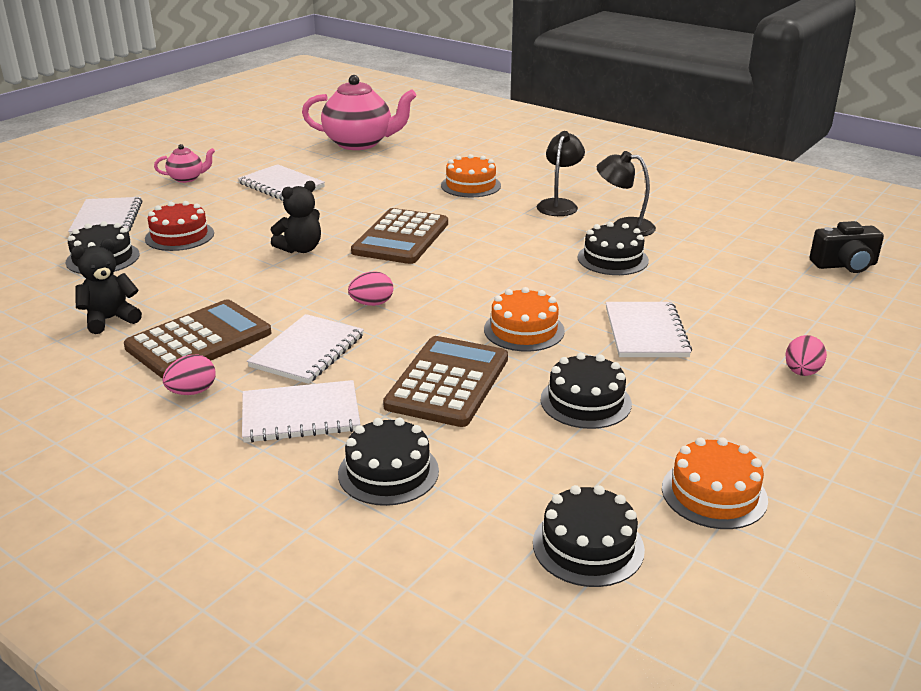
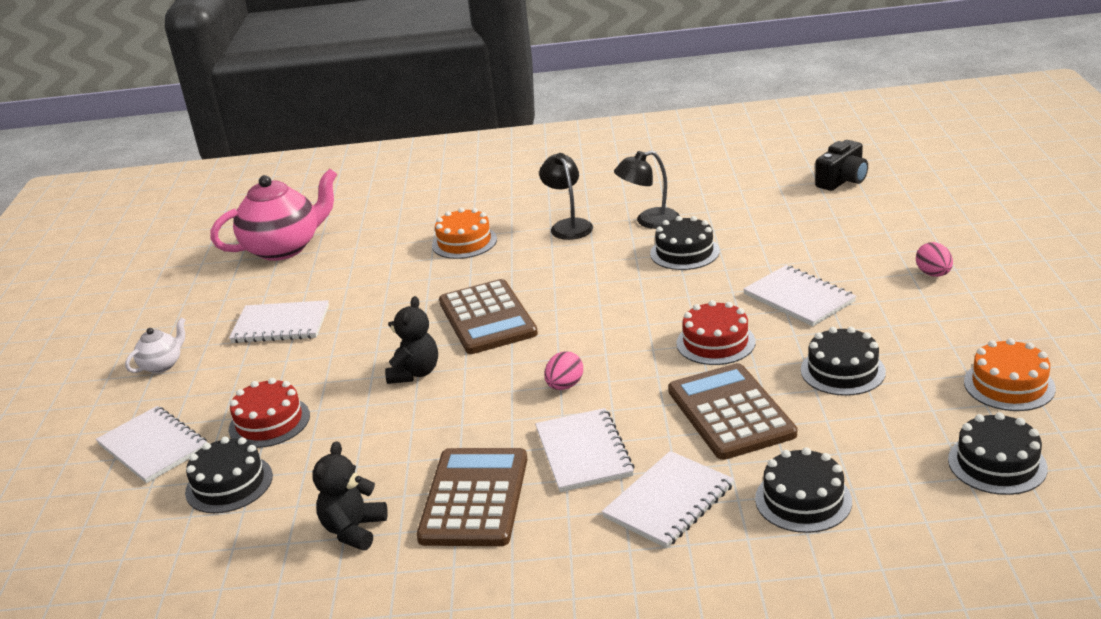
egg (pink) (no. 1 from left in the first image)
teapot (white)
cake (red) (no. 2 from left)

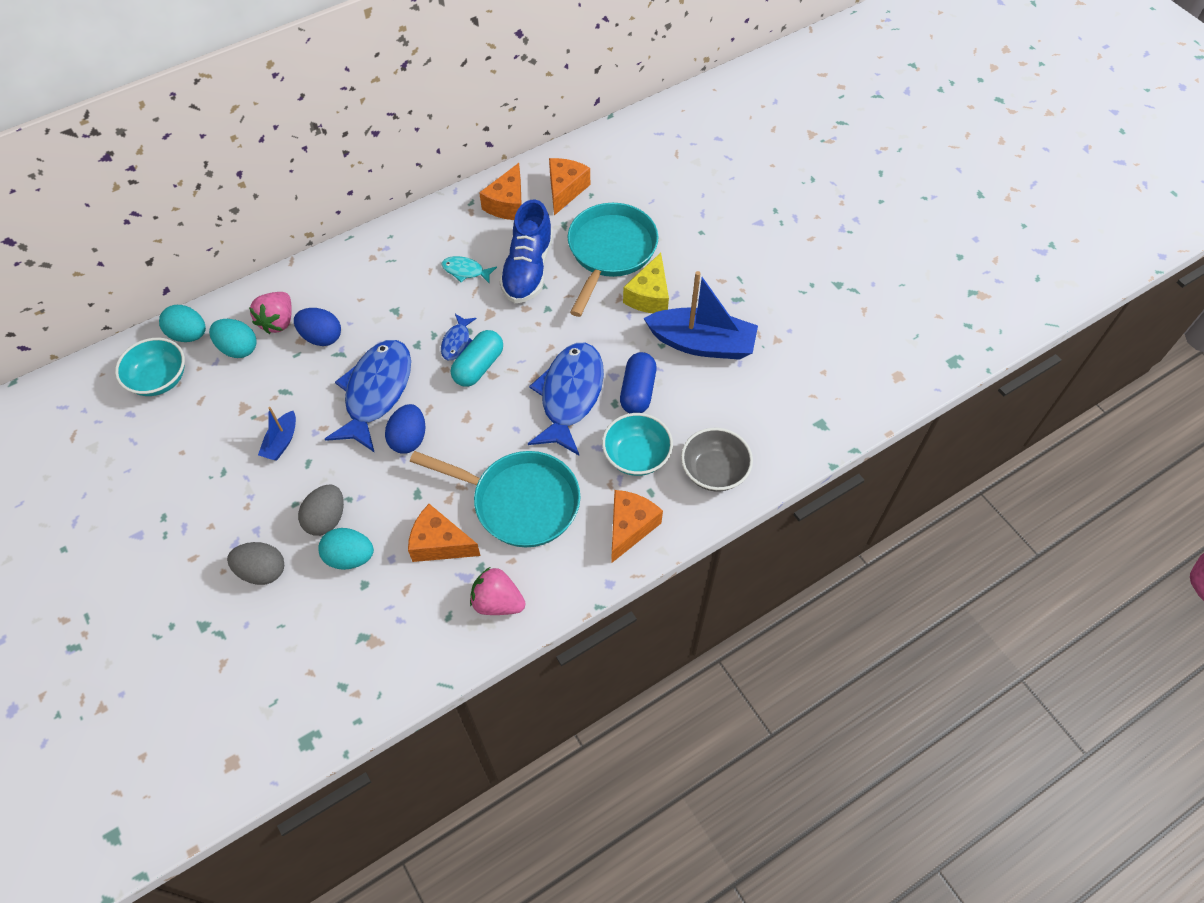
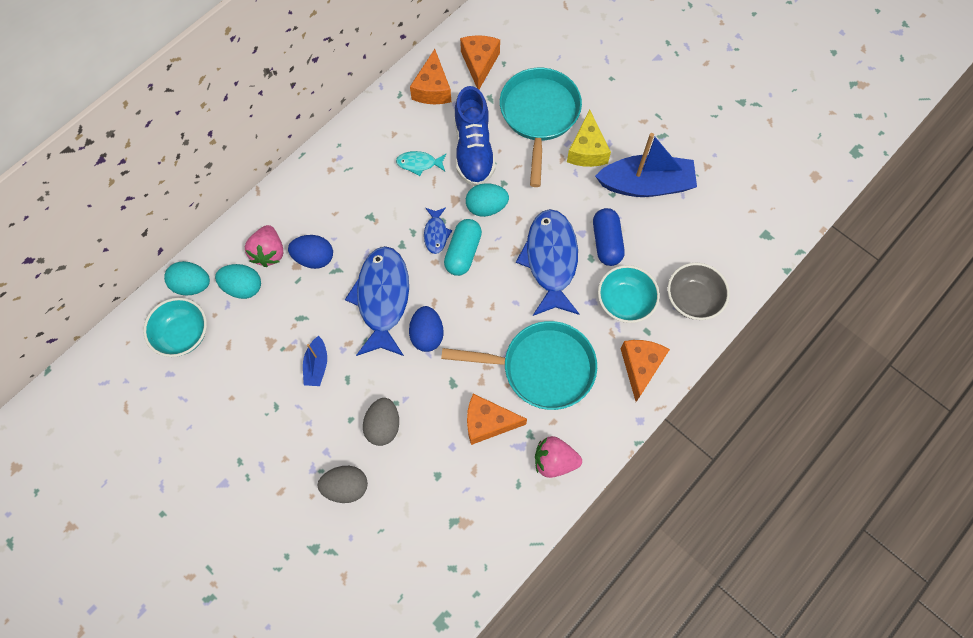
egg (turquoise) (no. 3 from left)

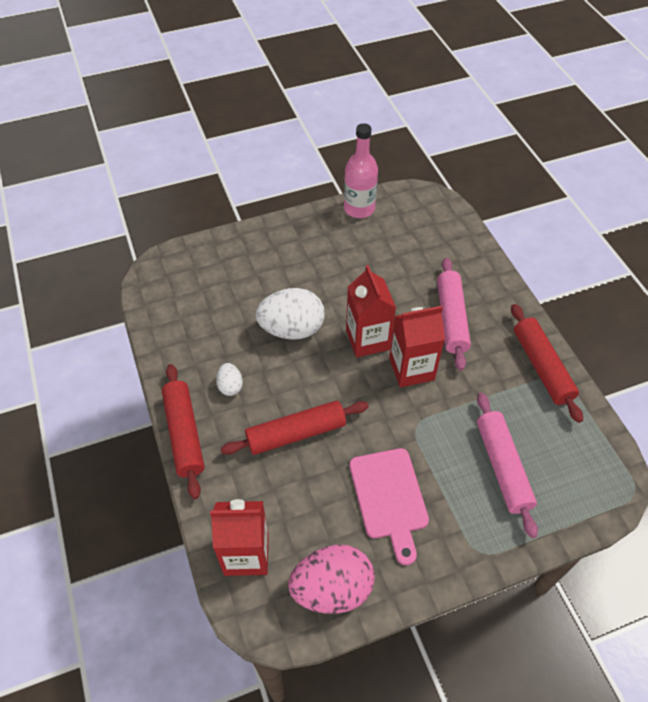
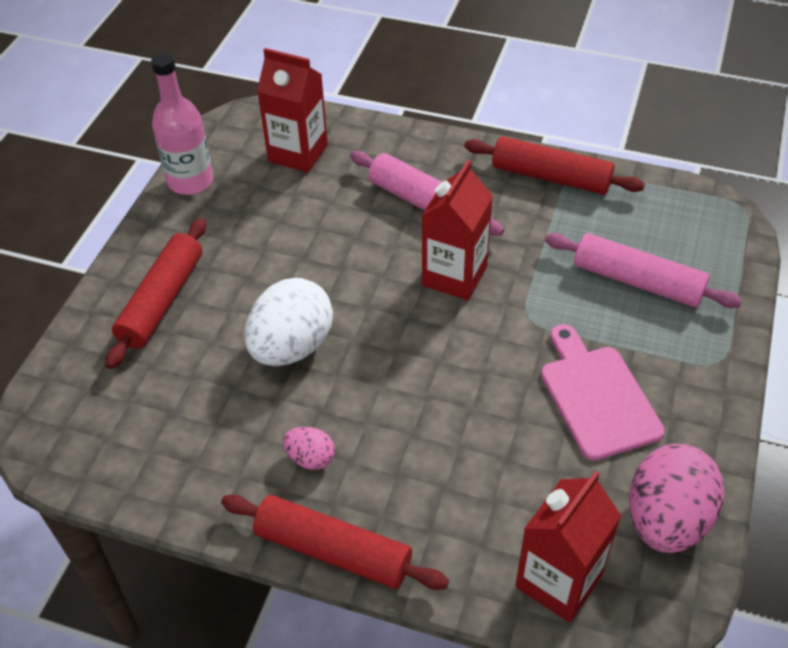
rolling pin (red) (no. 1 from left)
carton (red) (no. 1 from left)
egg (pink) (no. 1 from left)
cutting board (pink)

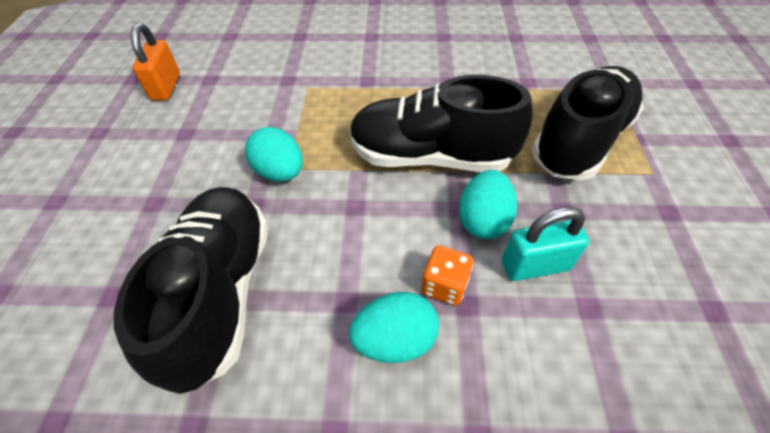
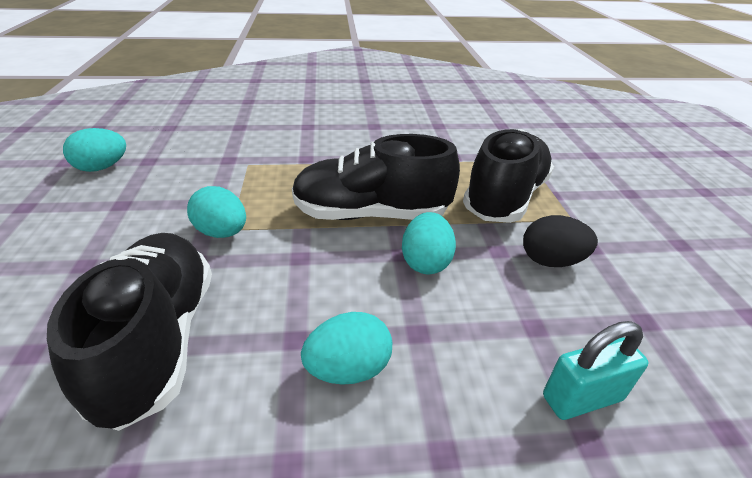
dice (orange)
egg (black)
padlock (turquoise)
egg (turquoise) (no. 1 from left)

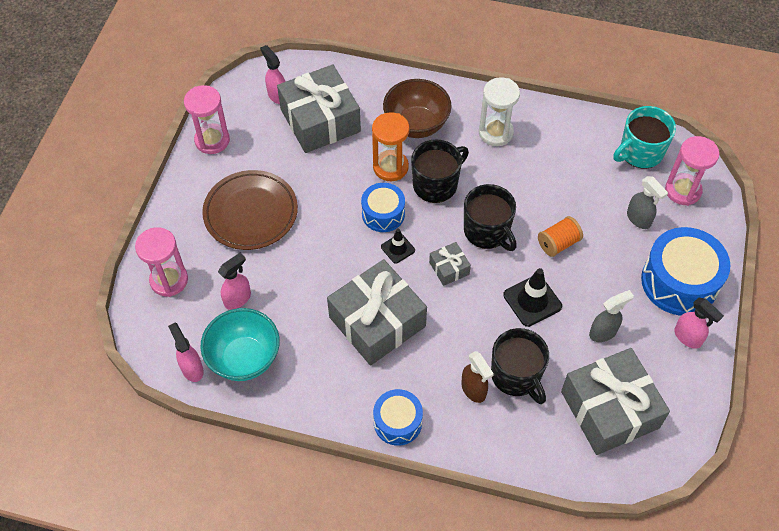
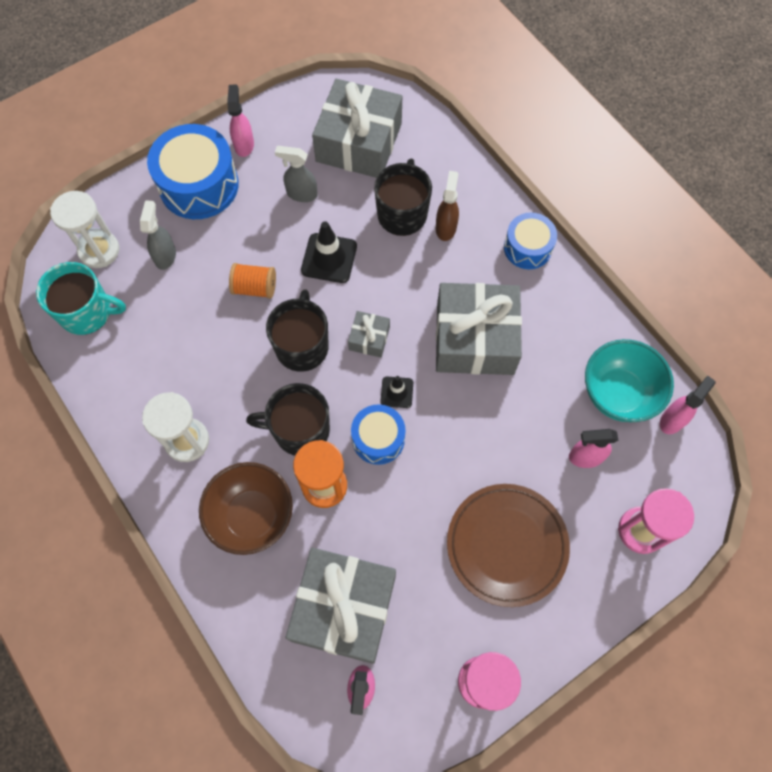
hourglass (white) (no. 1 from left)
spray bottle (pink) (no. 4 from left)

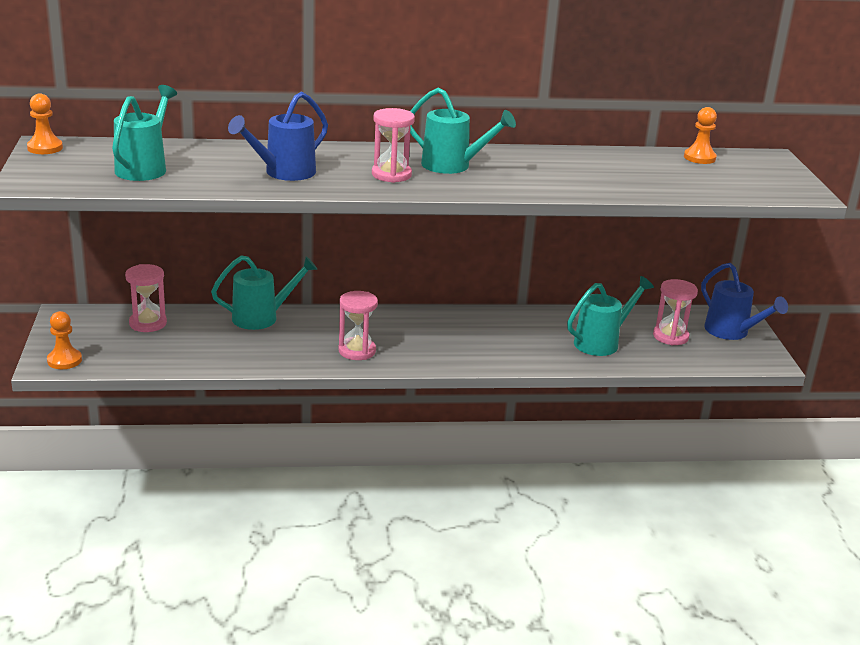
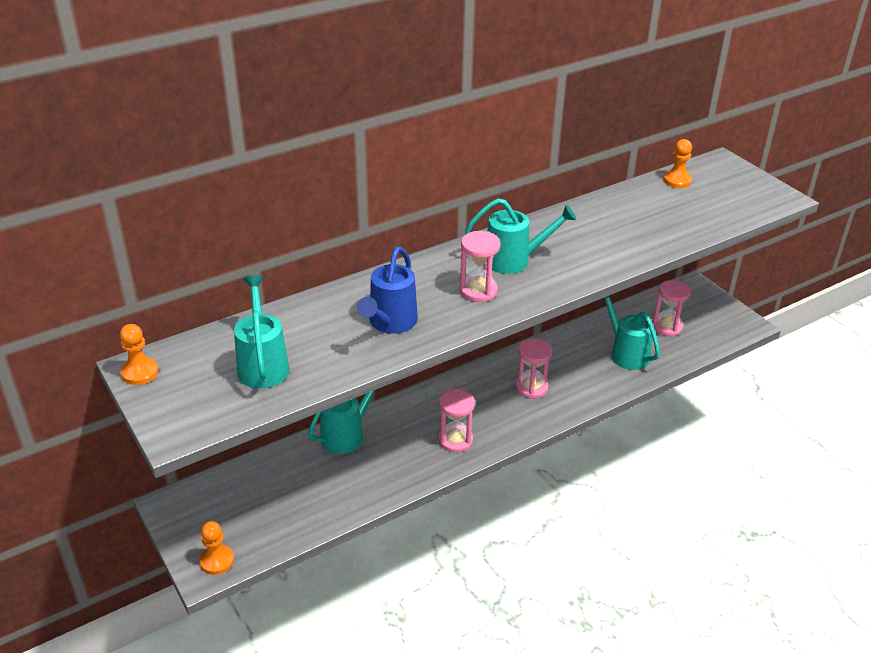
watering can (blue) (no. 2 from left in the first image)
hourglass (pink) (no. 3 from left)
watering can (turquoise) (no. 4 from left)

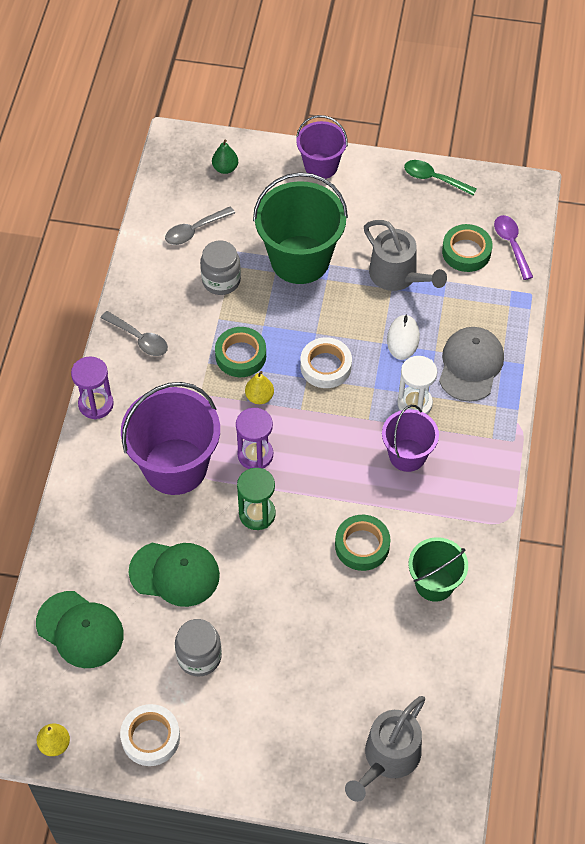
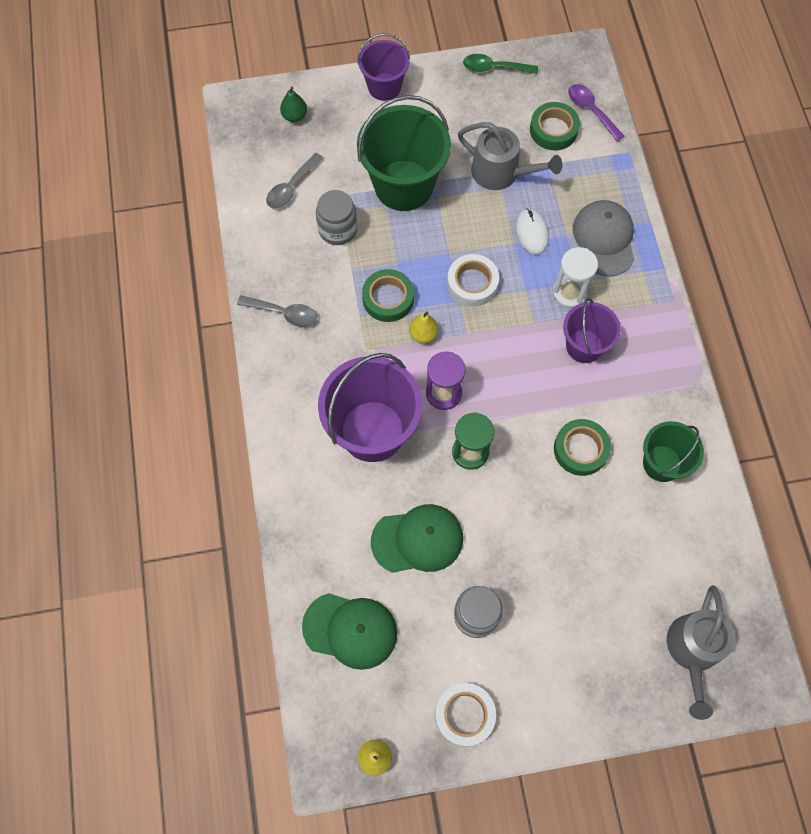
hourglass (purple) (no. 1 from left in the first image)

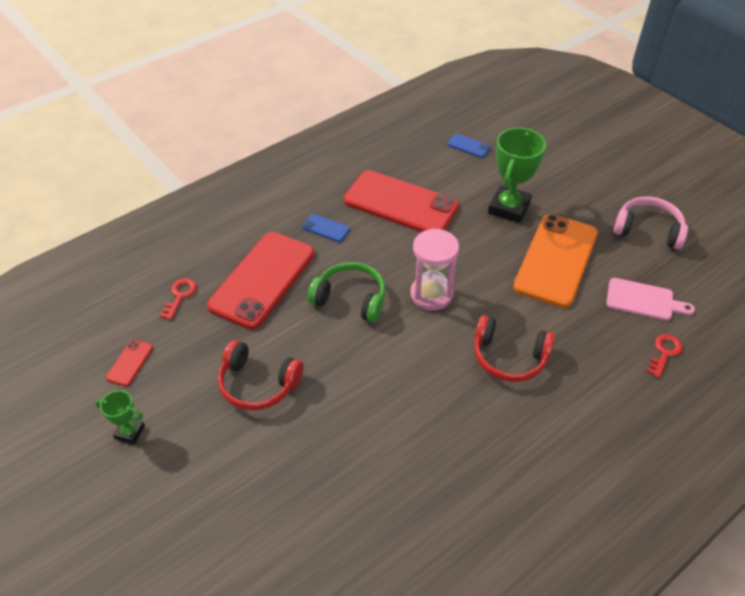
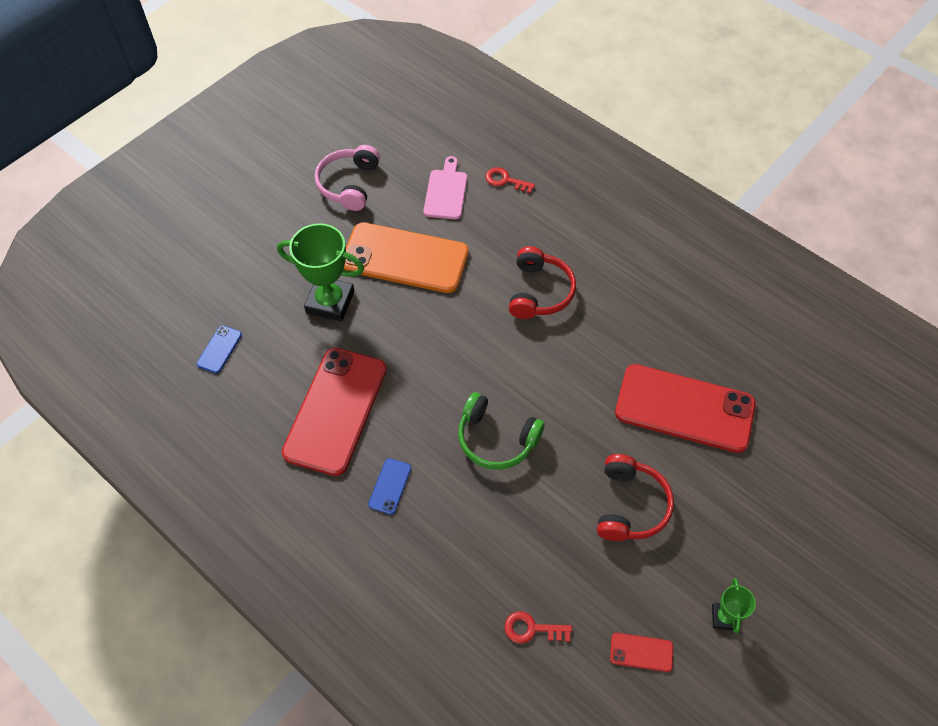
hourglass (pink)
phone (red) (no. 3 from left)
headphones (green)

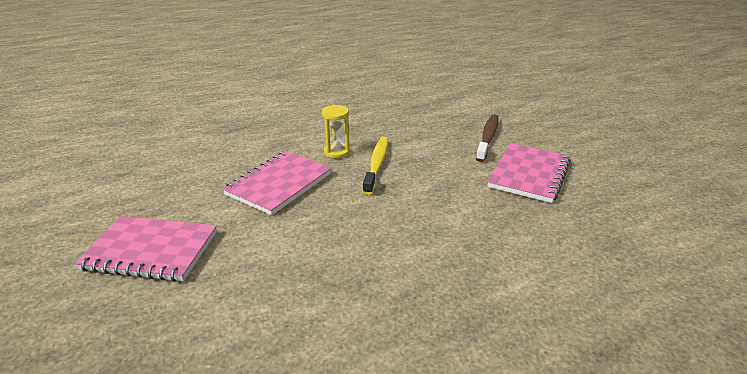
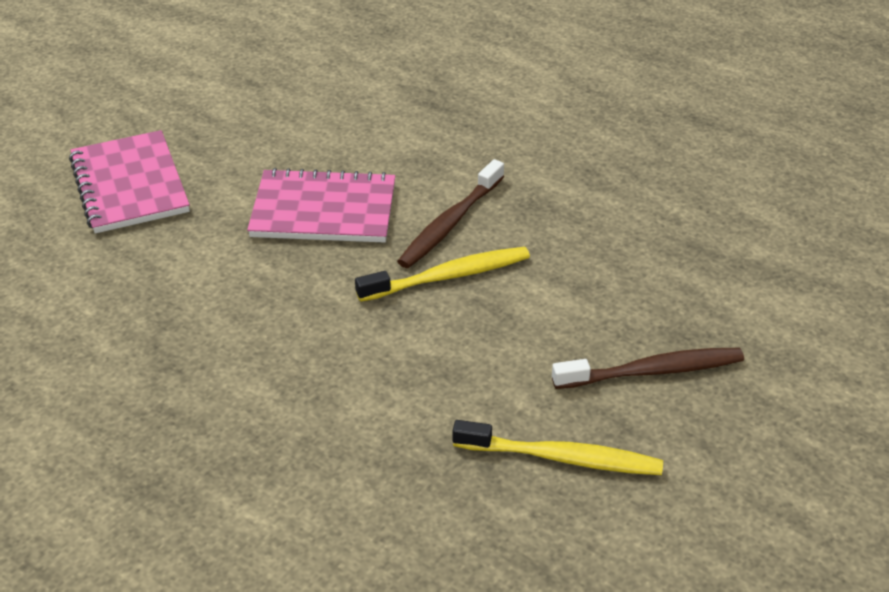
toothbrush (brown) (no. 1 from left)
toothbrush (yellow) (no. 2 from left)

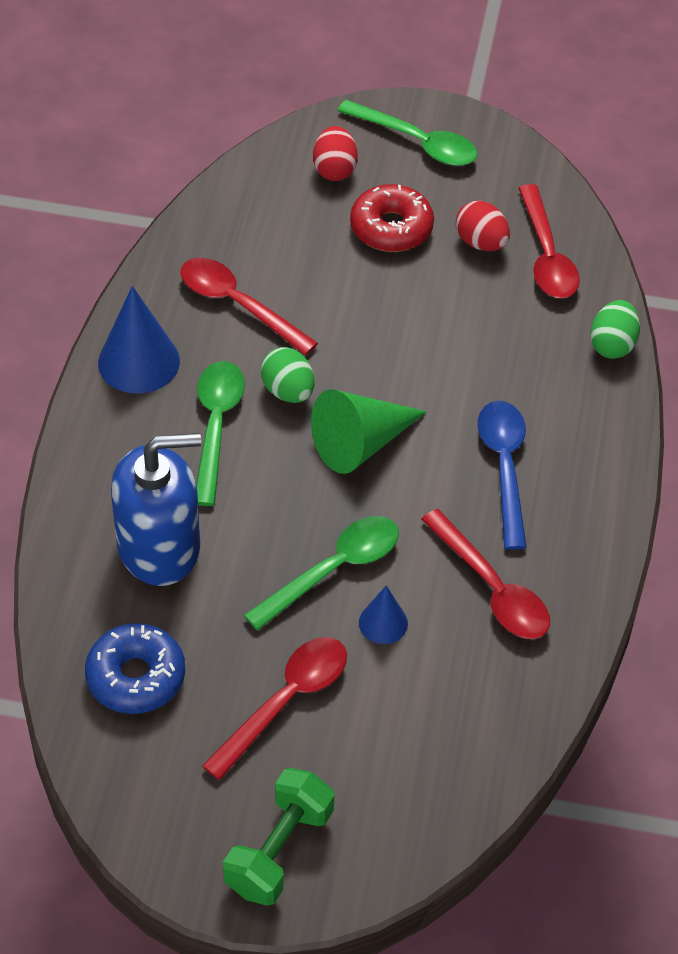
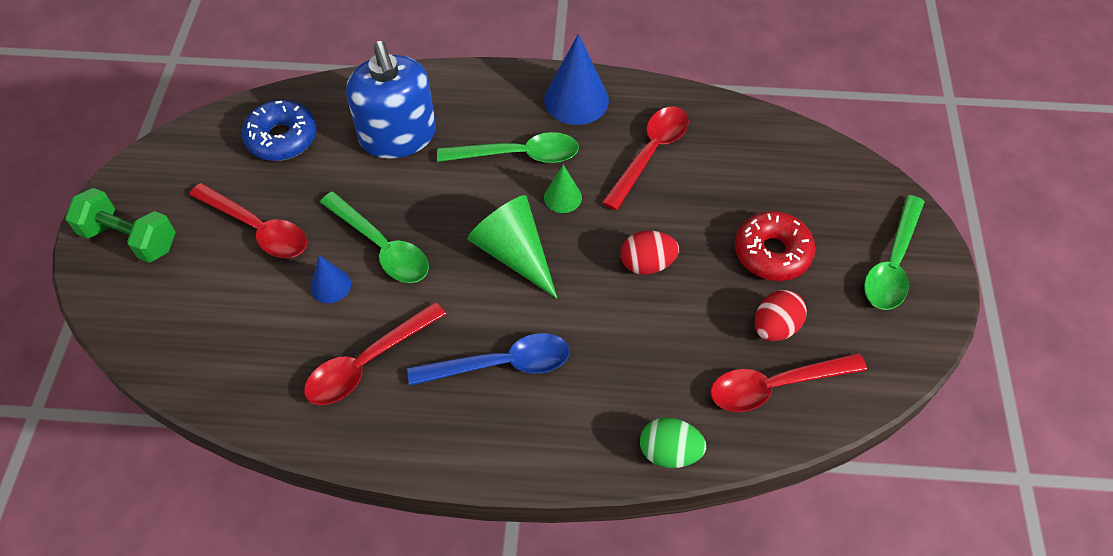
egg (red) (no. 1 from left)
cone (green) (no. 2 from left)

